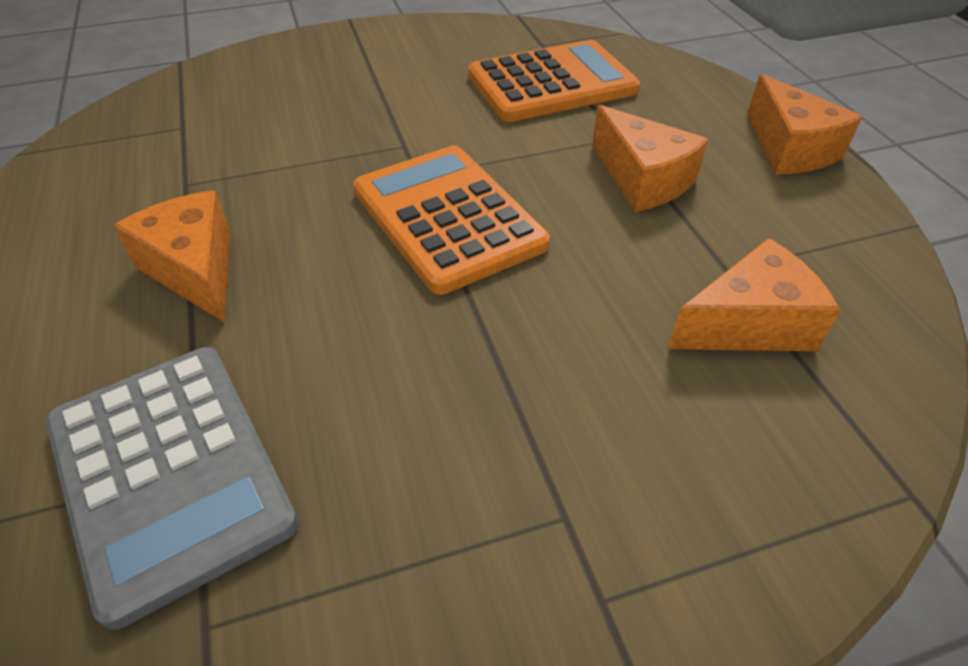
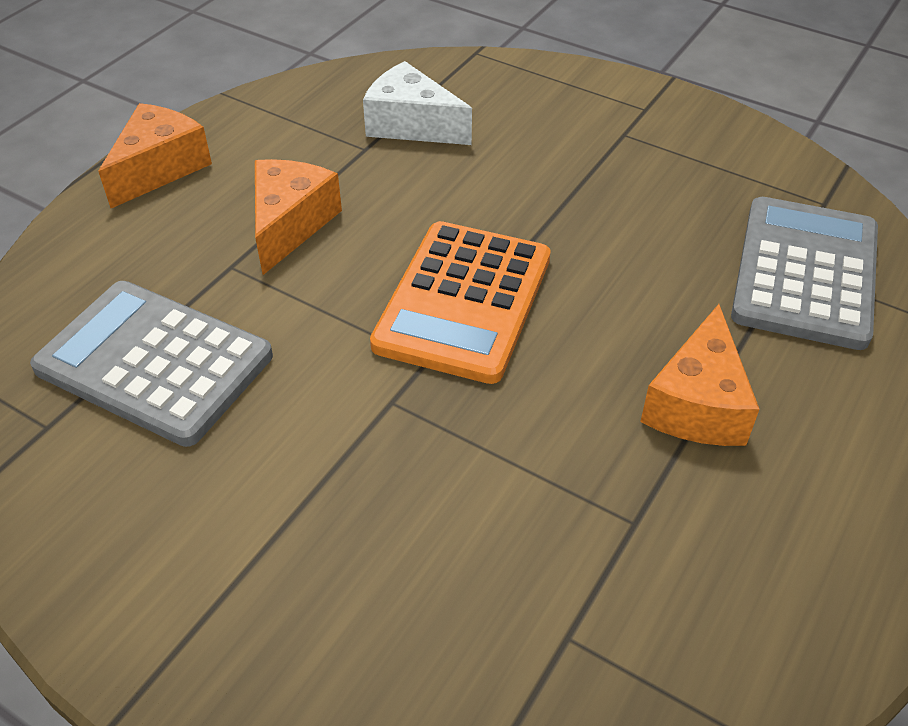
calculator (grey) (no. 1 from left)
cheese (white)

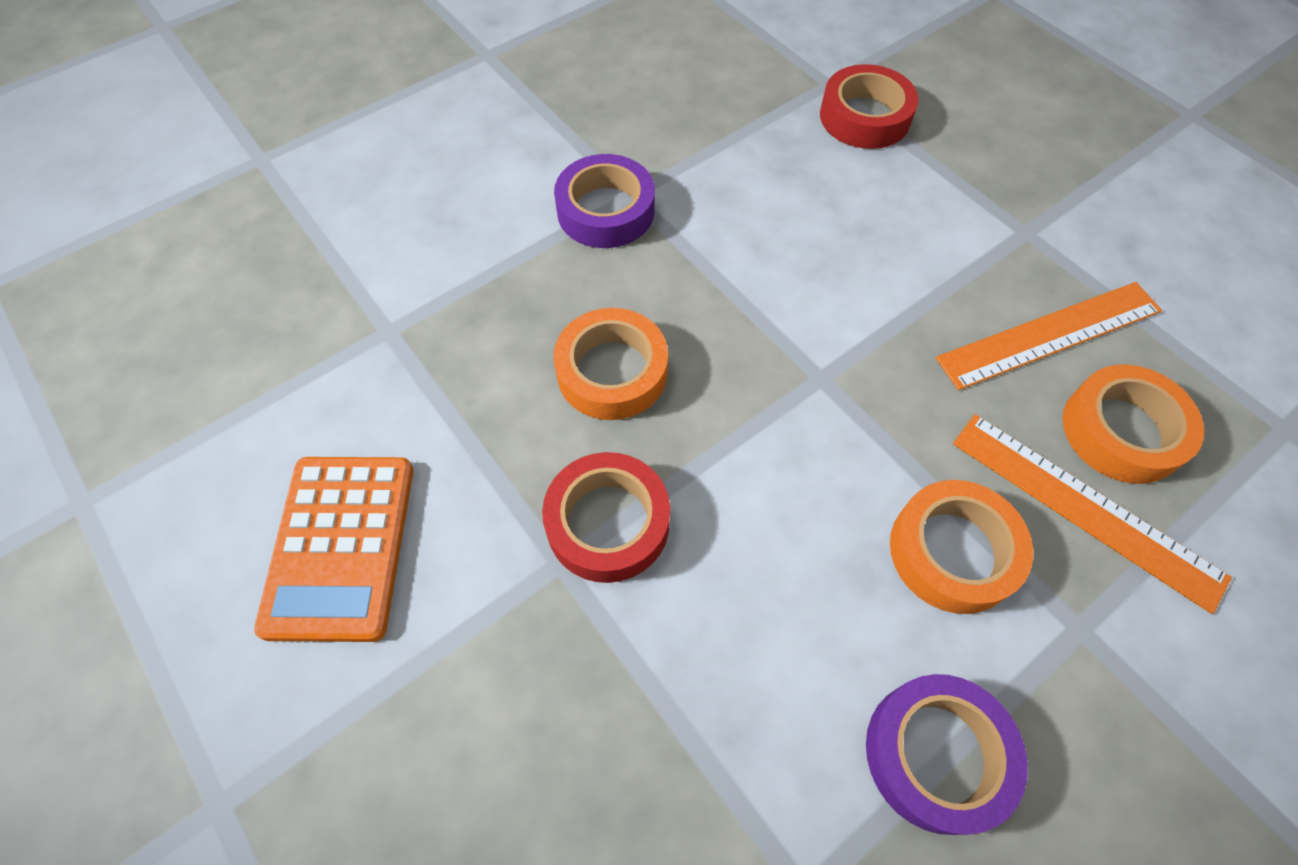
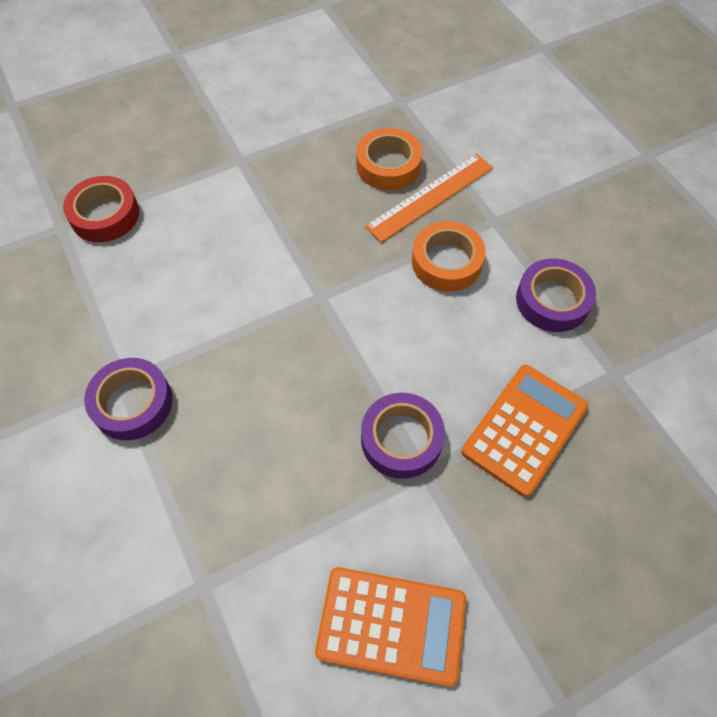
tape (orange) (no. 1 from left in the first image)
ruler (orange) (no. 1 from left in the first image)
calculator (orange) (no. 2 from left)
tape (purple) (no. 2 from left)

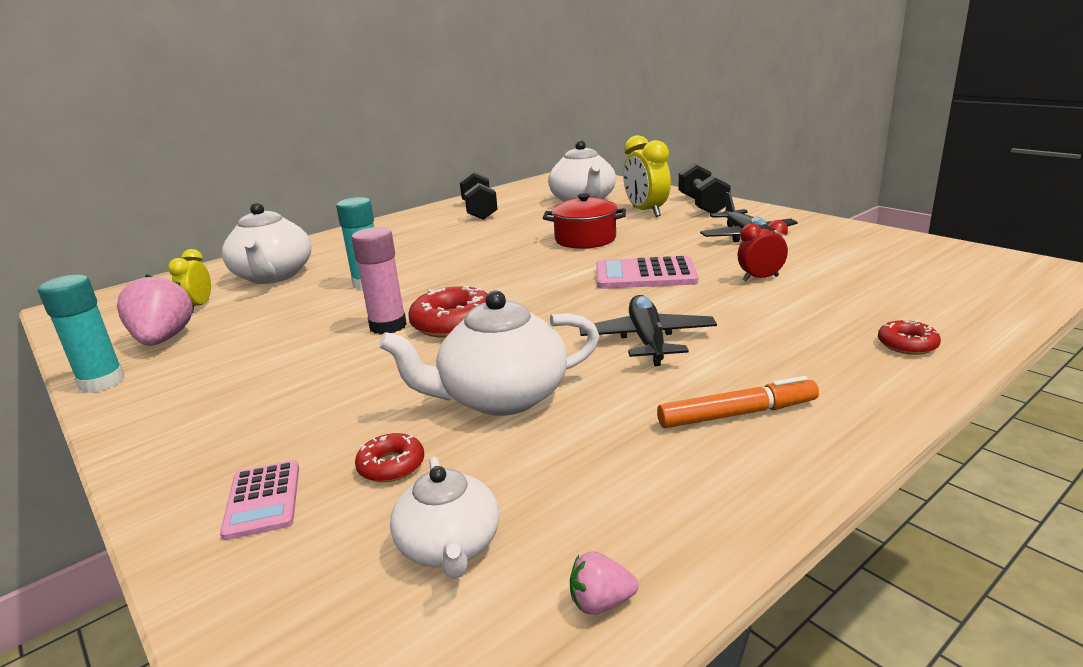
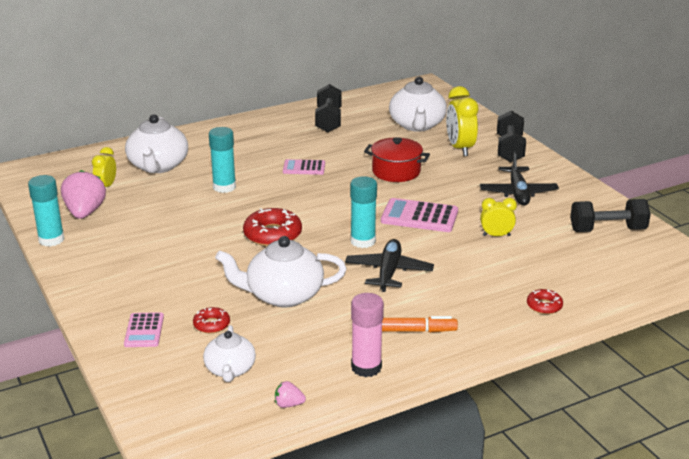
calculator (pink) (no. 2 from left)
glue stick (turquoise) (no. 3 from left)
dumbbell (black) (no. 3 from left)
glue stick (pink)
clock (yellow) (no. 3 from left)

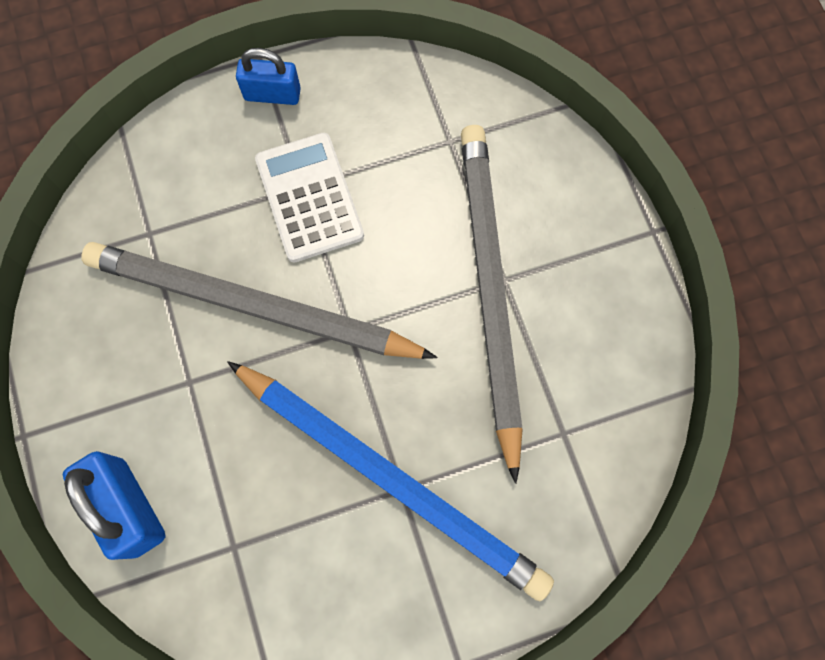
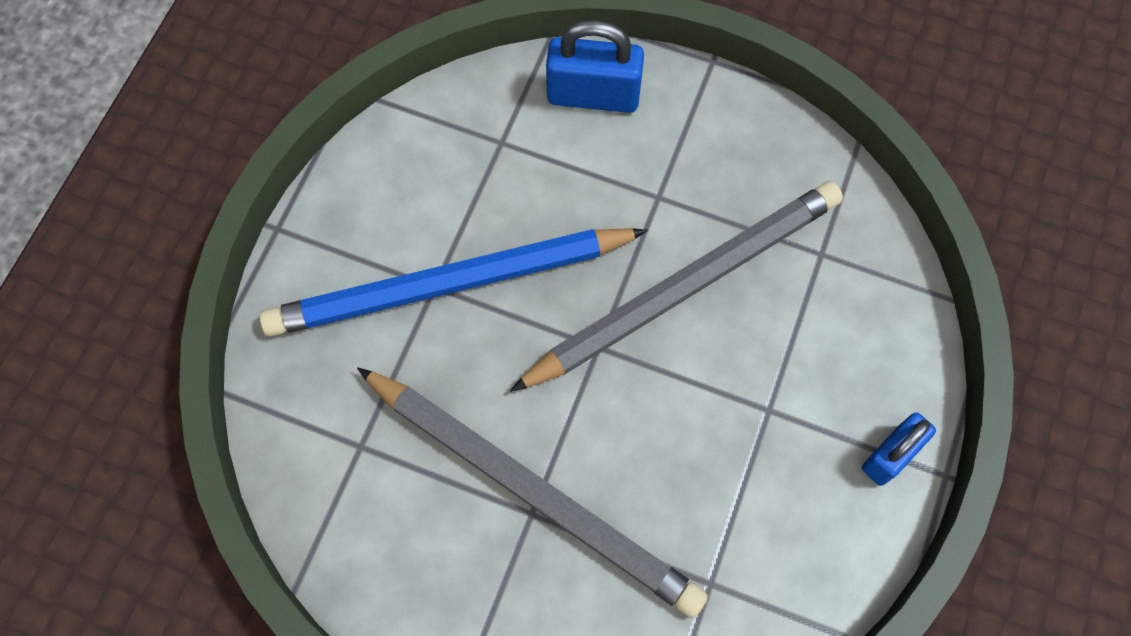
calculator (white)

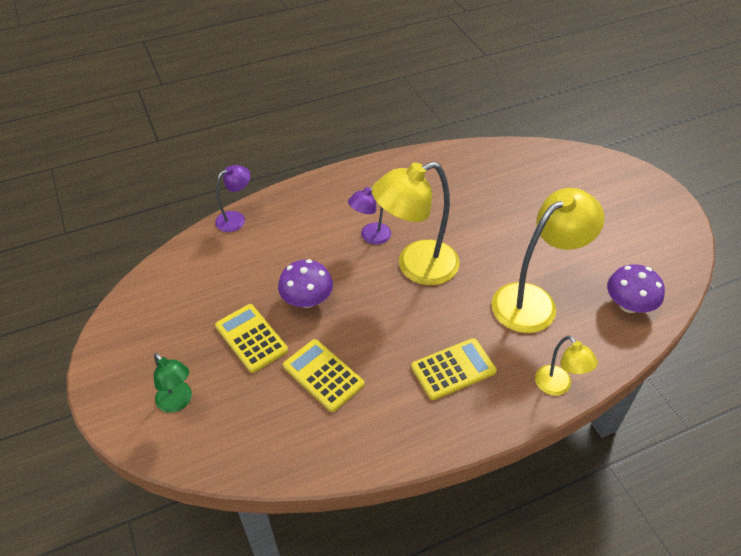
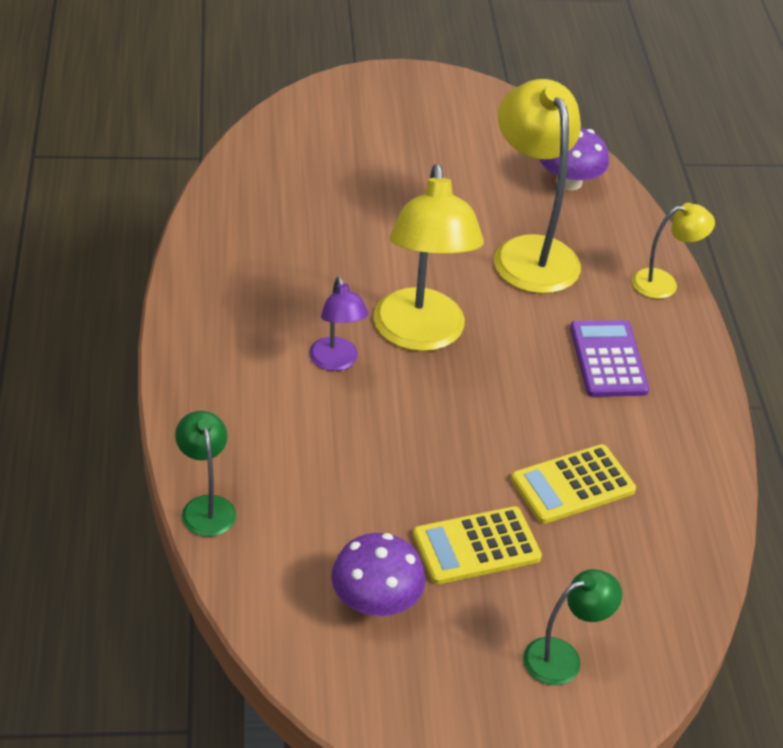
mushroom (purple) (no. 1 from left)
lamp (green) (no. 1 from left)
calculator (purple)

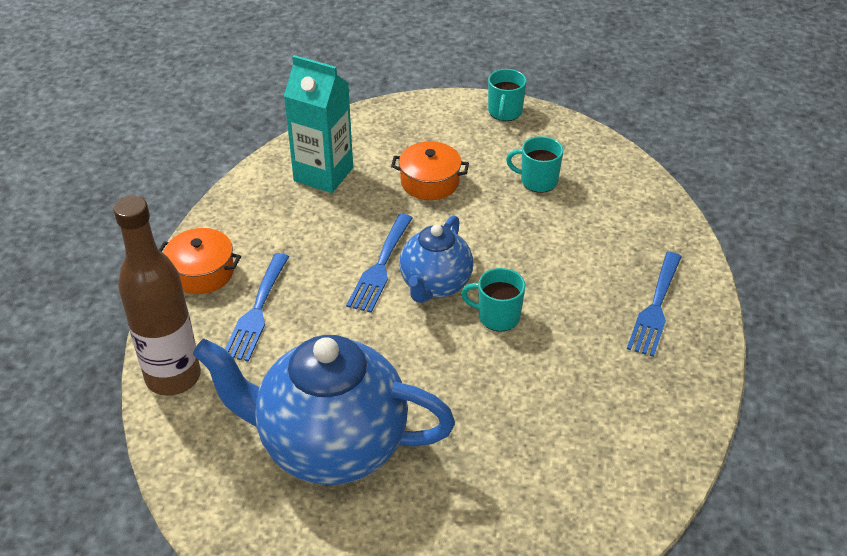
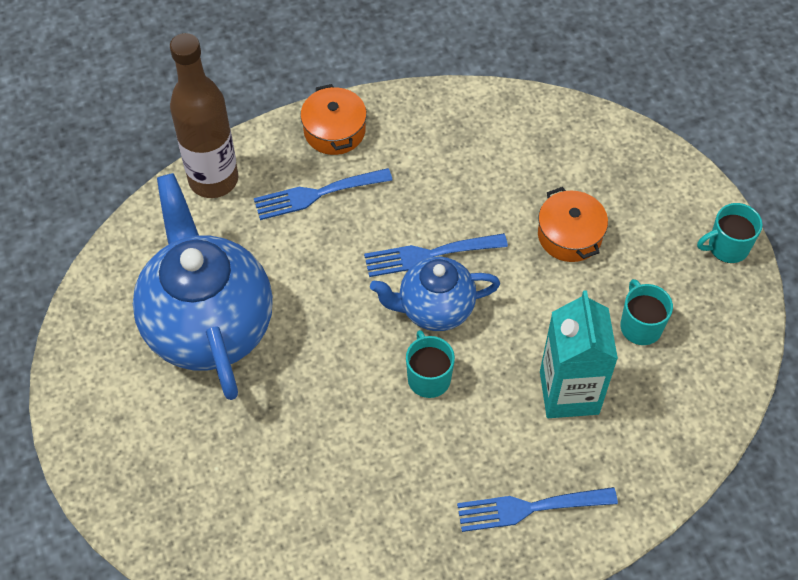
carton (turquoise)

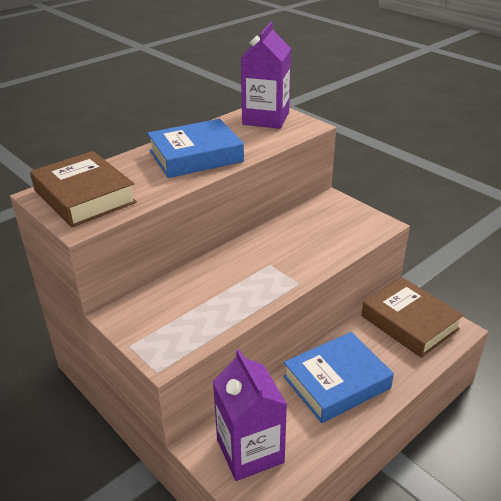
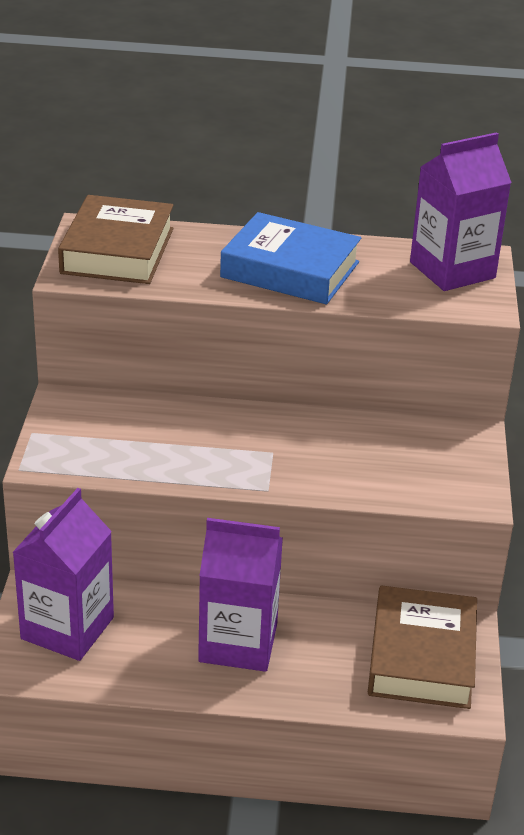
carton (purple) (no. 2 from left)

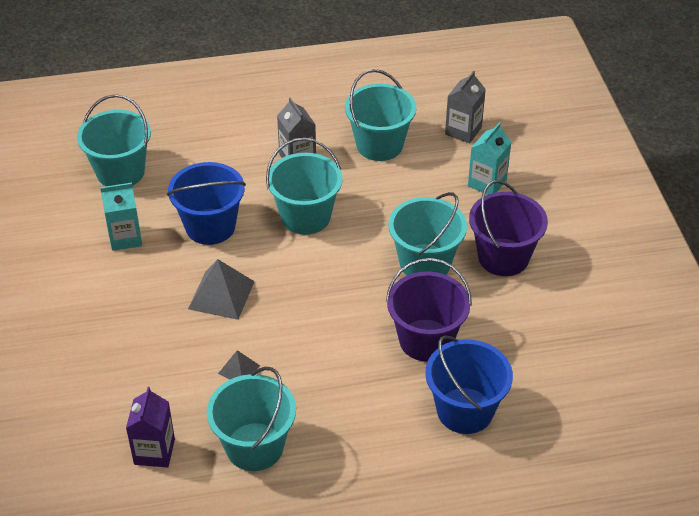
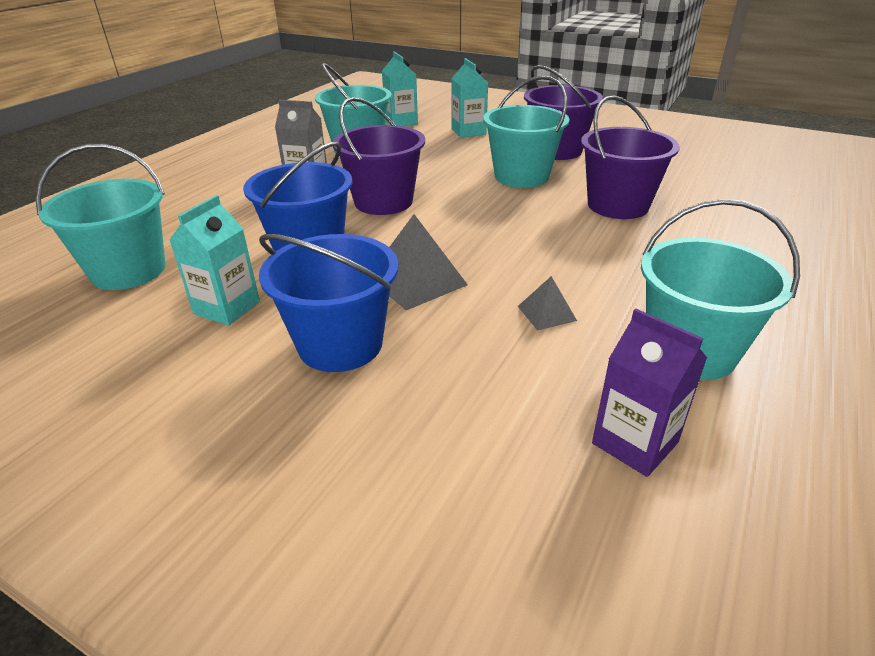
bucket (blue) (no. 2 from left)
bucket (purple) (no. 1 from left)
carton (turquoise) (no. 2 from left)

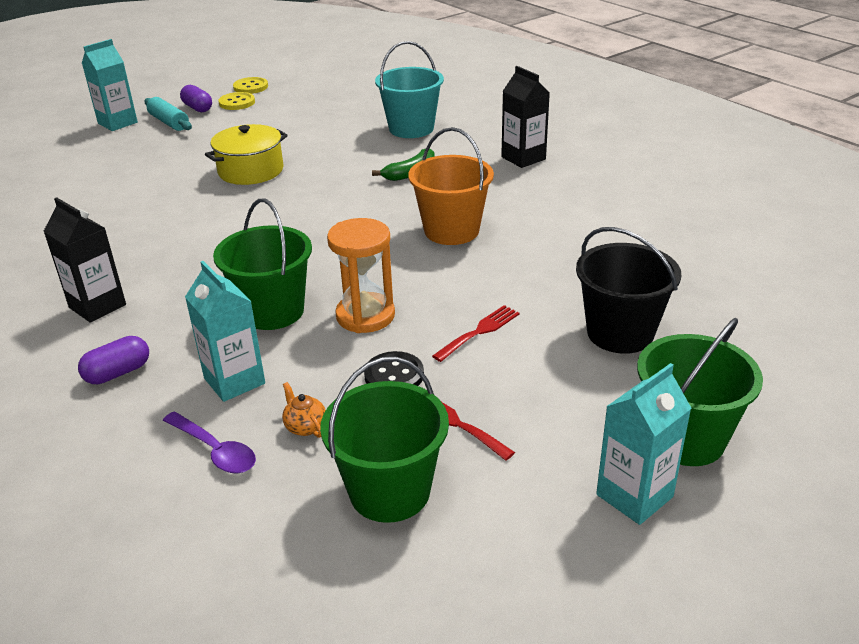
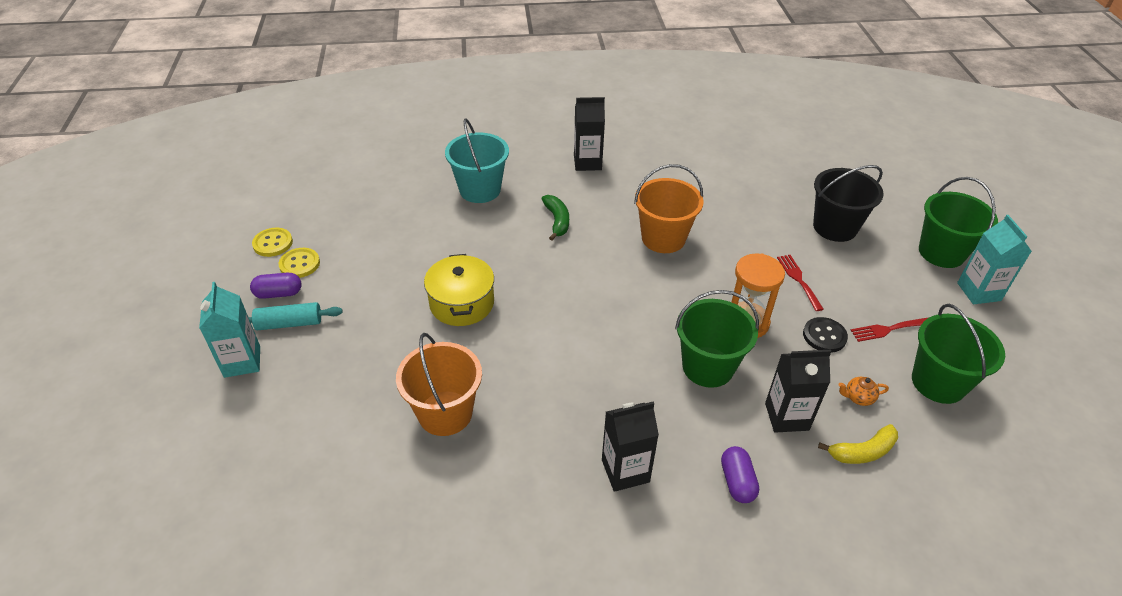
bucket (orange) (no. 1 from left)
banana (yellow)
carton (black) (no. 3 from left)

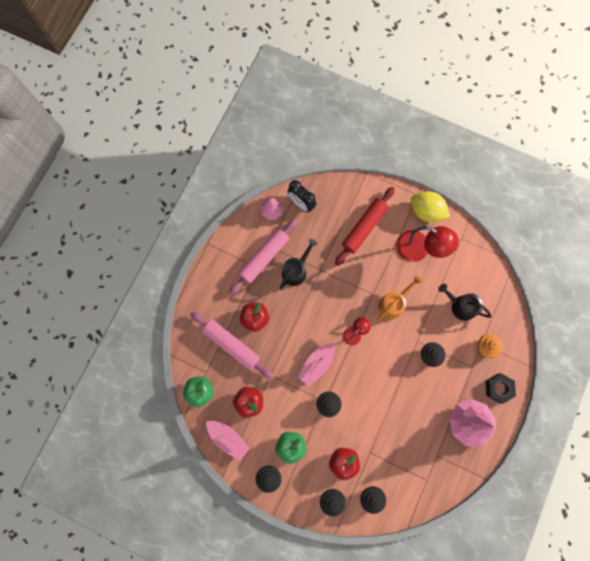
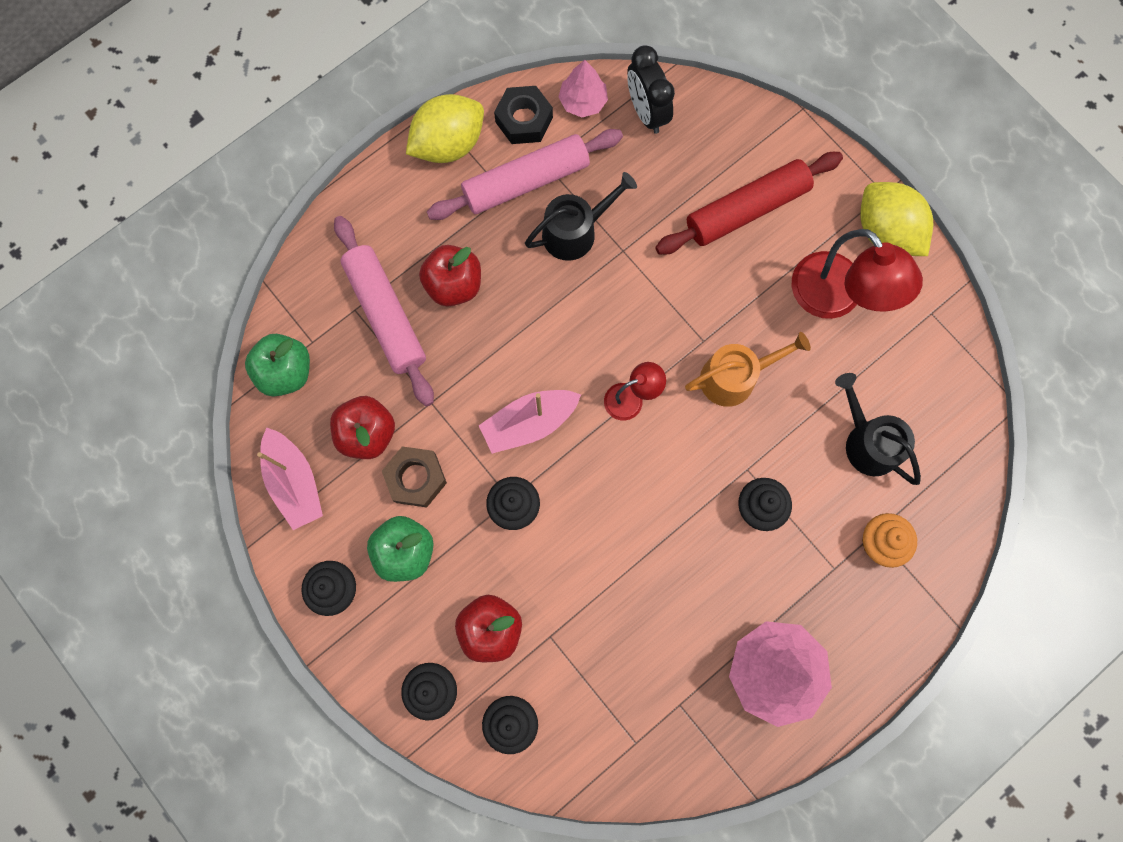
nut (brown)
lemon (yellow) (no. 1 from left)
nut (black)

